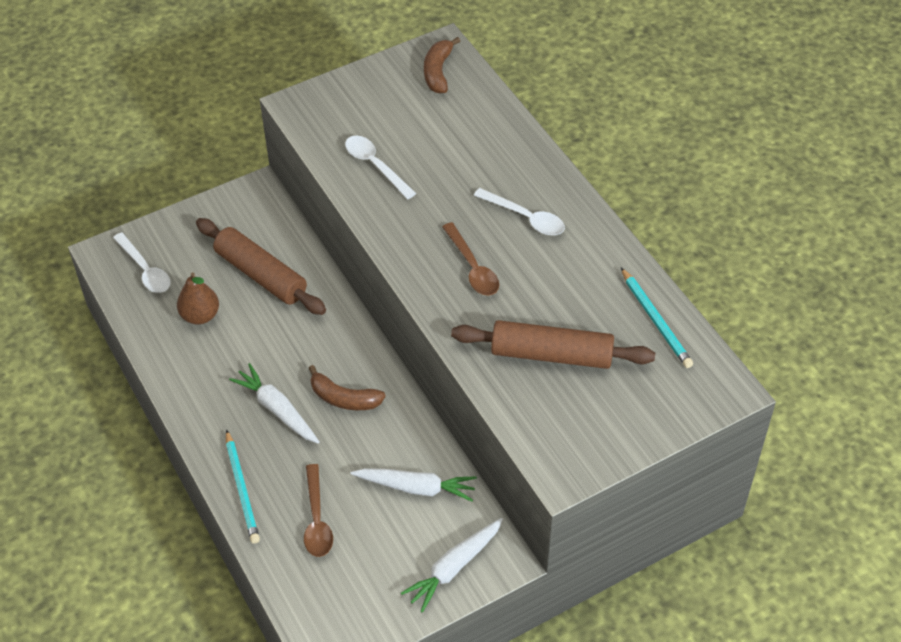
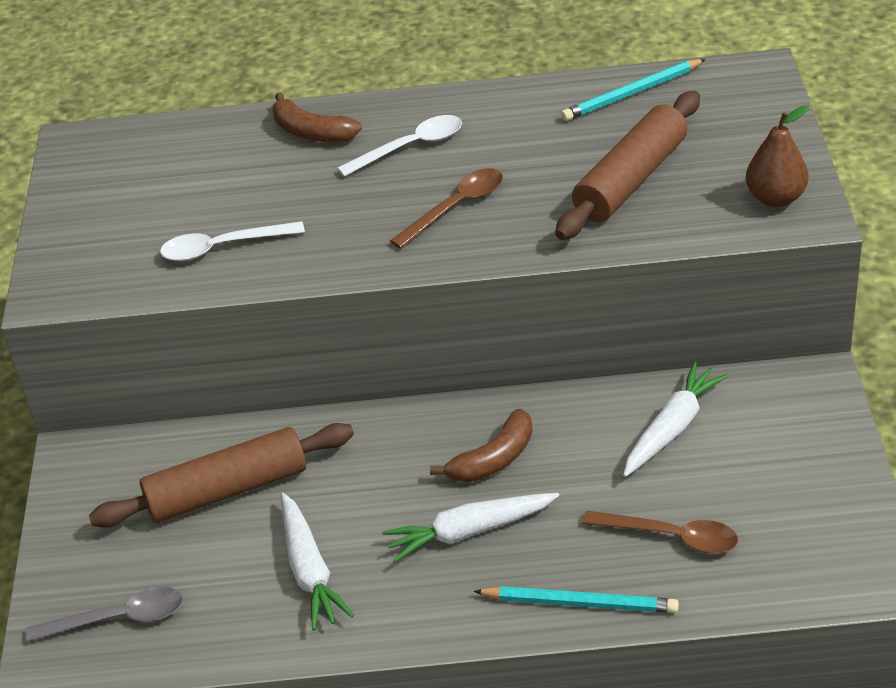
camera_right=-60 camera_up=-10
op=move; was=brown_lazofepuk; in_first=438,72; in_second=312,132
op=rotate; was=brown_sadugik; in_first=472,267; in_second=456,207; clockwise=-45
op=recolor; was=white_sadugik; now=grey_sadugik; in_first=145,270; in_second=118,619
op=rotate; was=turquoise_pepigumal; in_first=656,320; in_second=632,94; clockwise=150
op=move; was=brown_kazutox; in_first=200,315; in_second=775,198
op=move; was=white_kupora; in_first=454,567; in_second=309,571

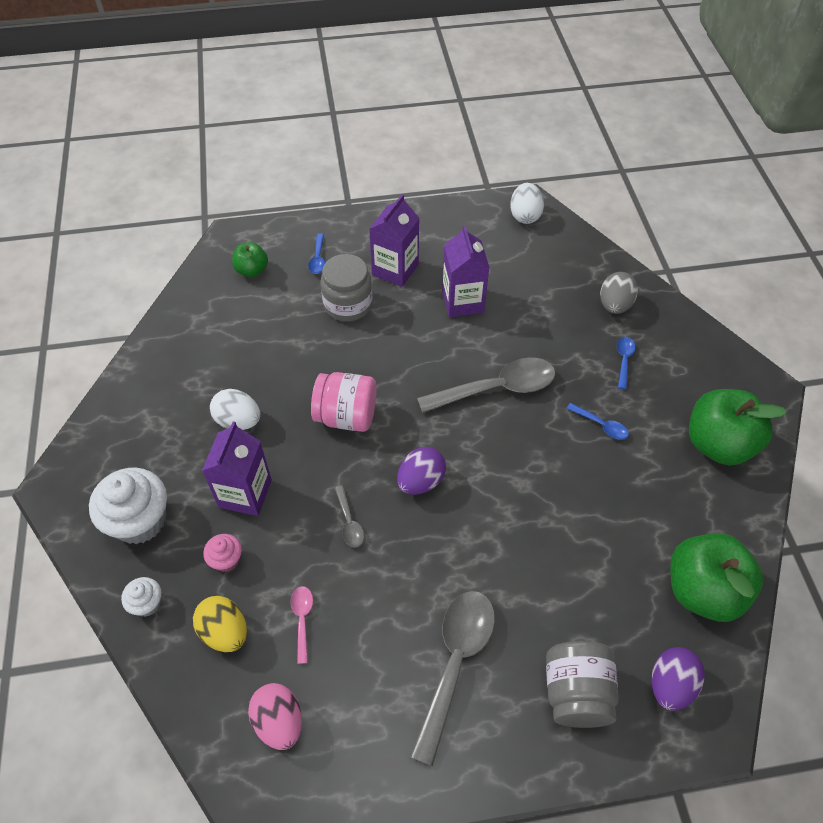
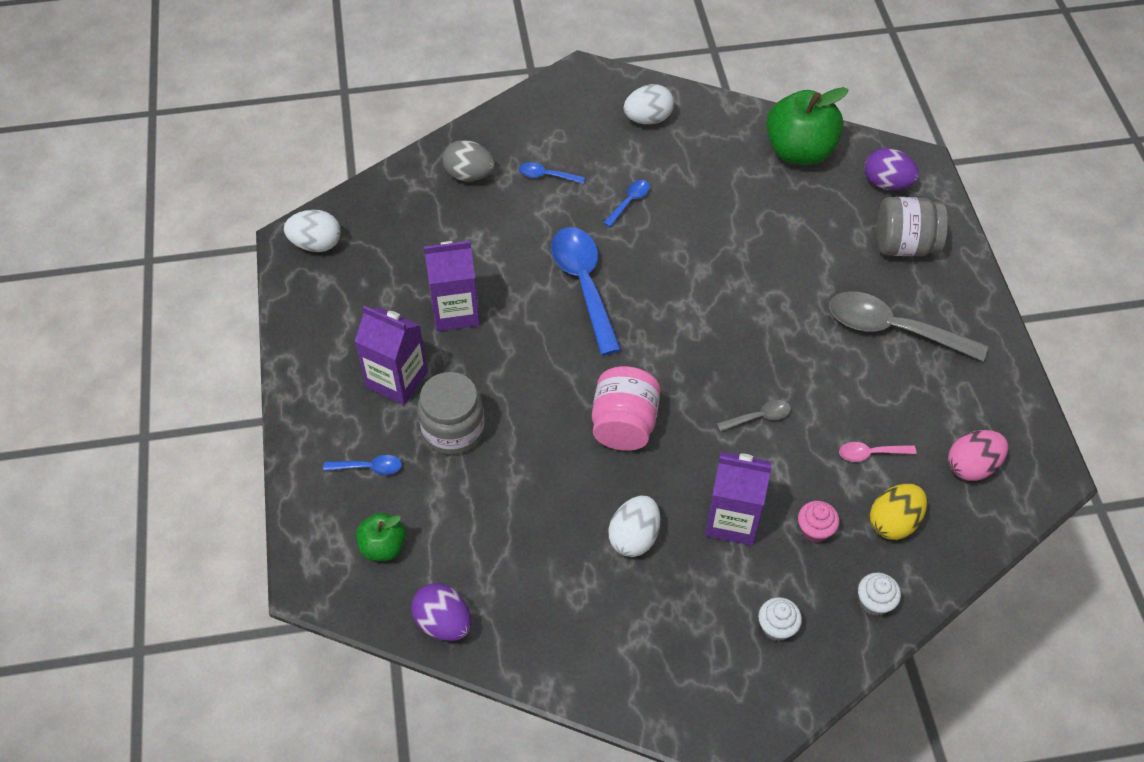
camera_right=-90 camera_up=0
op=recolor; was=grey_sadugik; now=blue_sadugik; in_first=497,389; in_second=584,284
op=replace; was=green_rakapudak; now=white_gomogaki; in_first=718,444; in_second=648,119
op=move; was=purple_gomogaki; in_first=420,481; in_second=443,623
op=resize; was=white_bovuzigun; in_first=140,520; in_second=776,627; ratio=0.49

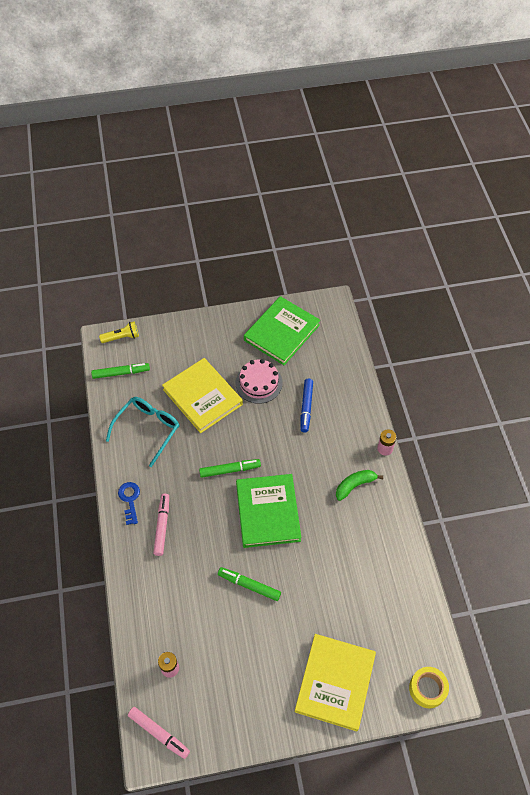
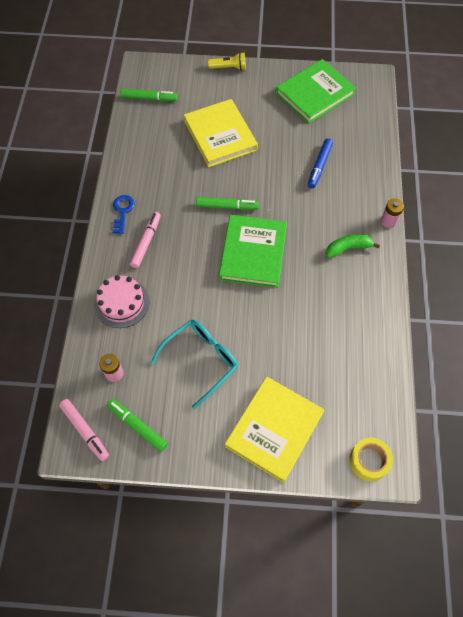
camera_right=15 camera_up=5
op=move; was=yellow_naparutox; in_first=121,337; in_second=229,68
op=move; was=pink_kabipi; in_first=259,383; in_second=122,303
op=move; was=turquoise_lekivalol; in_first=147,429; in_second=201,360
op=move; was=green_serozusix; in_first=249,585; in_second=137,426

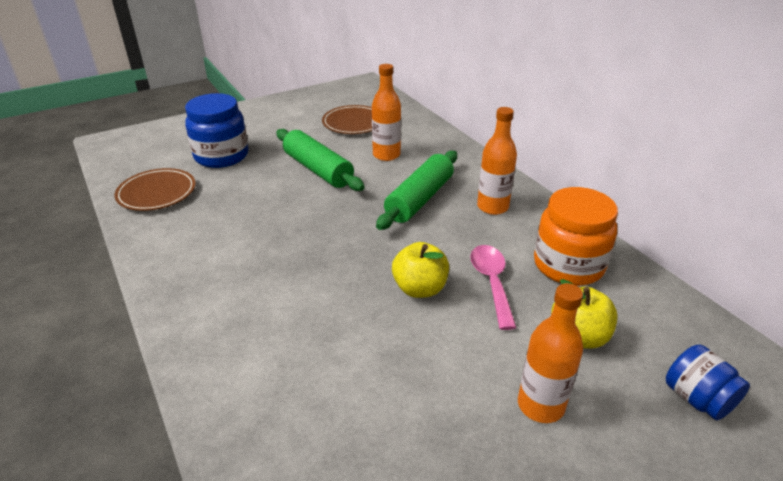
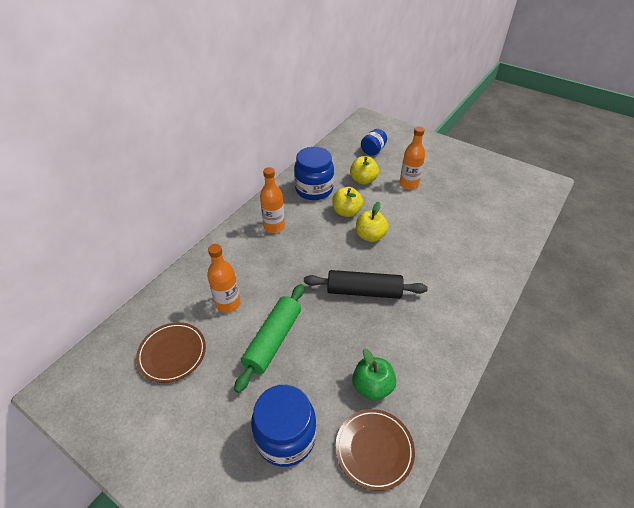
camera_right=-115 camera_up=10
op=delete; was=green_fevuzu; in_first=419,199
op=recolor; was=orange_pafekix; now=blue_pafekix; in_first=568,265; in_second=314,189
op=replace; was=pink_sadugik; now=yellow_rakapudak; in_first=492,283; in_second=346,212
op=insert; now=black_fevuzu; in_second=364,291
op=insert; now=green_rakapudak; in_second=372,386

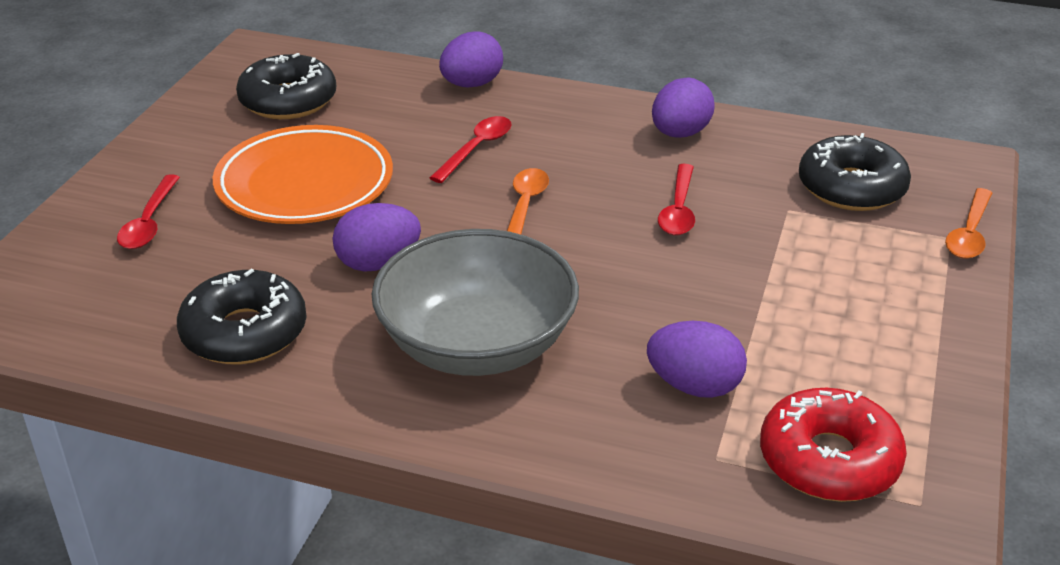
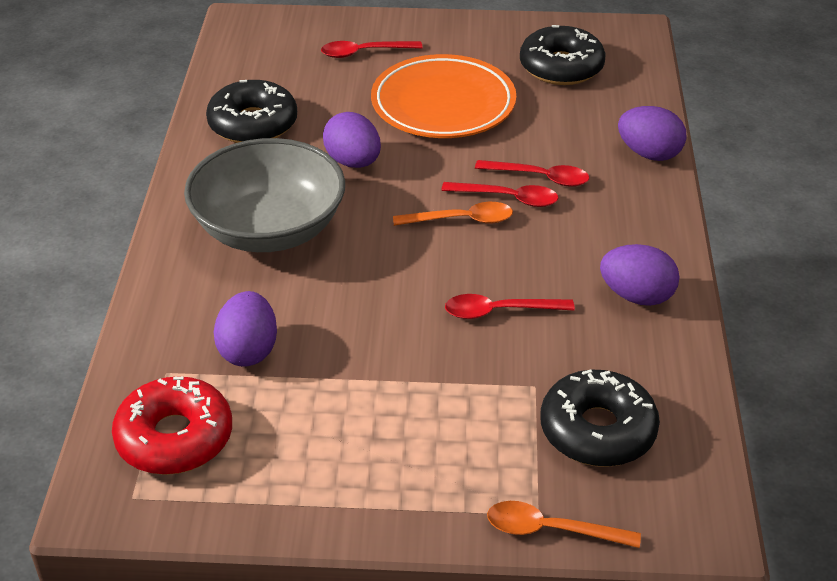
camera_right=75 camera_up=5
op=insert; now=red_sadugik; in_second=508,198

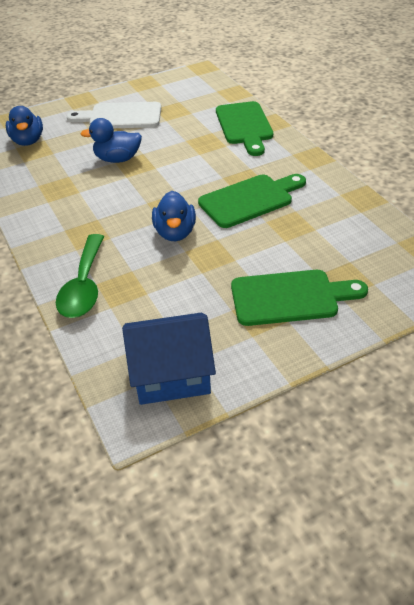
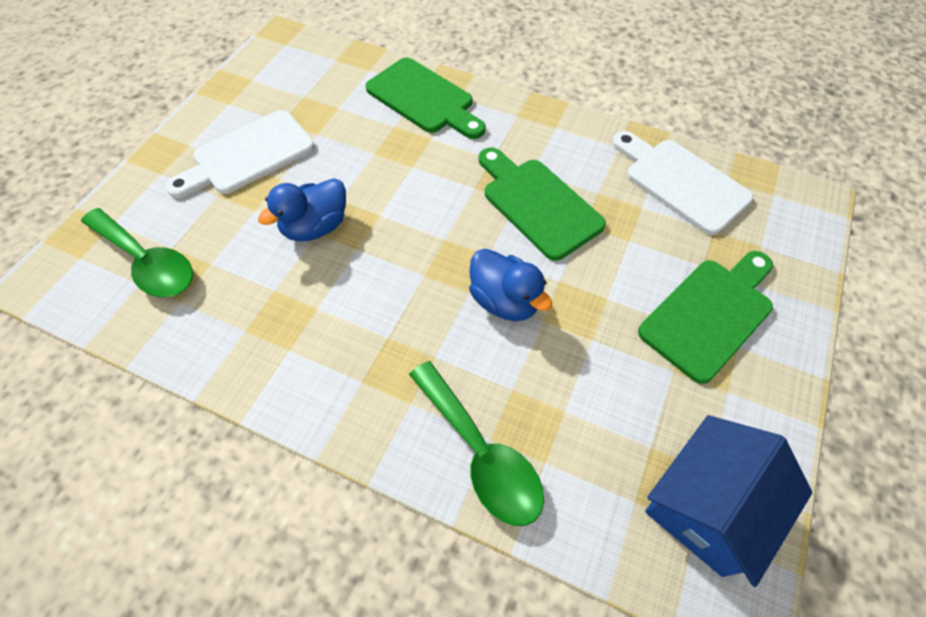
camera_right=-40 camera_up=15
op=replace; was=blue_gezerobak; now=green_sadugik; in_first=28,141; in_second=147,262
op=rotate; was=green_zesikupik; in_first=250,200; in_second=537,204; clockwise=-60
op=insert; now=white_zesikupik; in_second=681,182

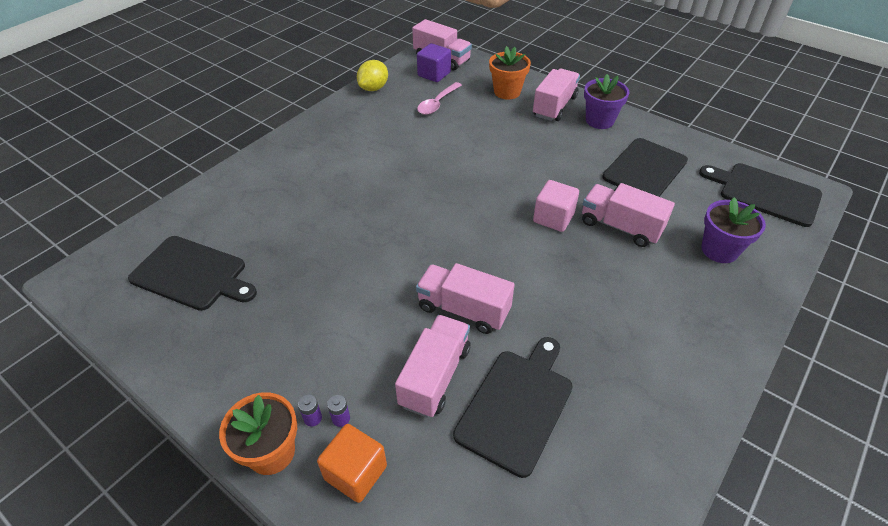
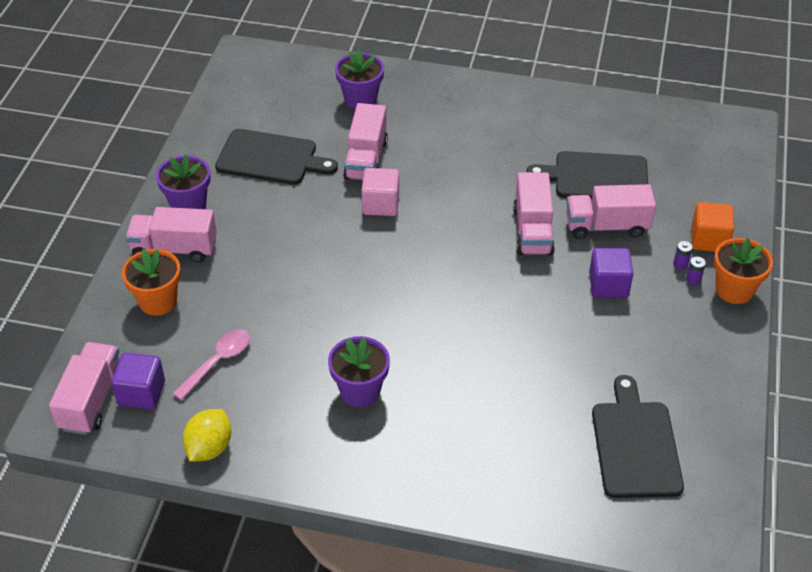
camera_right=-115 camera_up=0
op=rotate; was=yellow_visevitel; in_first=374,88; in_second=209,448; clockwise=-75
op=rotate; was=pink_sadugik; in_first=437,103; in_second=218,362; clockwise=-60
op=delete; was=black_zesikupik; in_first=765,193
op=insert; now=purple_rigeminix; in_second=608,285
op=insert; now=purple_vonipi; in_second=360,391

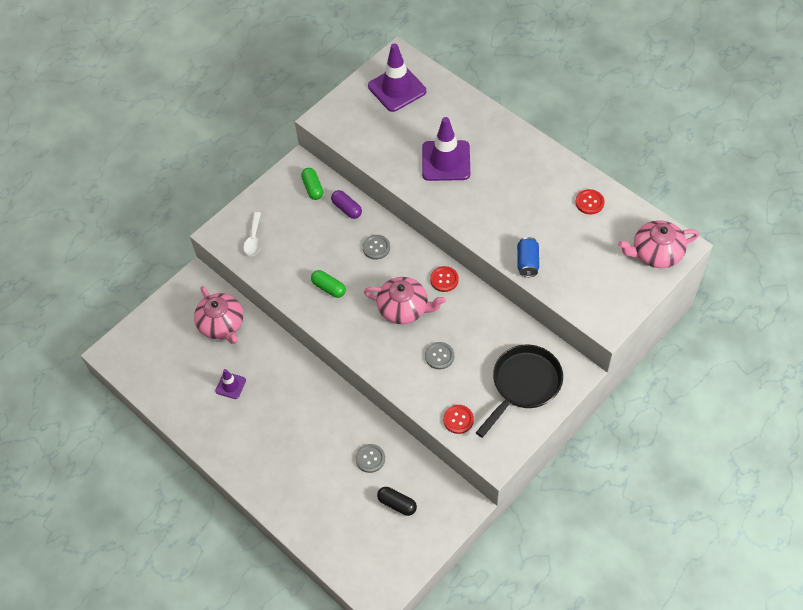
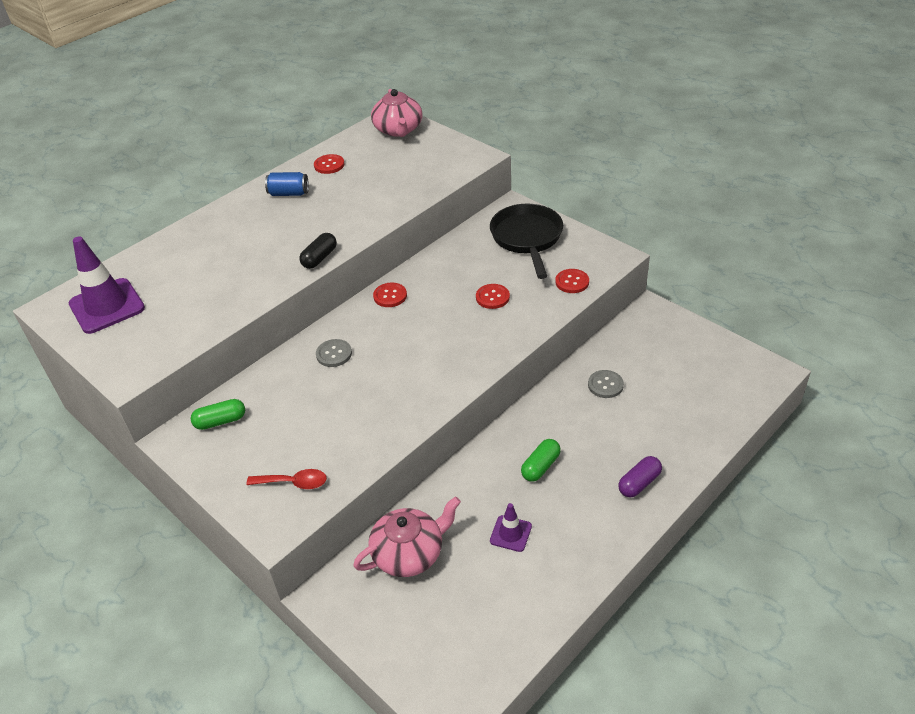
camera_right=-90 camera_up=-15
op=delete; was=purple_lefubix; in_first=446,161
op=move; was=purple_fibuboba; in_first=347,209; in_second=639,483
op=recolor; was=white_sadugik; now=red_sadugik; in_first=253,239; in_second=294,483
op=move; was=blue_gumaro; in_first=527,262; in_second=289,193
op=move; was=green_fibuboba; in_first=329,288; in_second=540,466
op=delete; was=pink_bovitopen; in_first=404,308
op=recolor; was=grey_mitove; now=red_mitove; in_first=439,356; in_second=492,297
op=rotate; was=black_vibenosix; in_first=523,385; in_second=527,238; clockwise=45
op=move; was=black_fibuboba; in_first=397,504; in_second=319,258

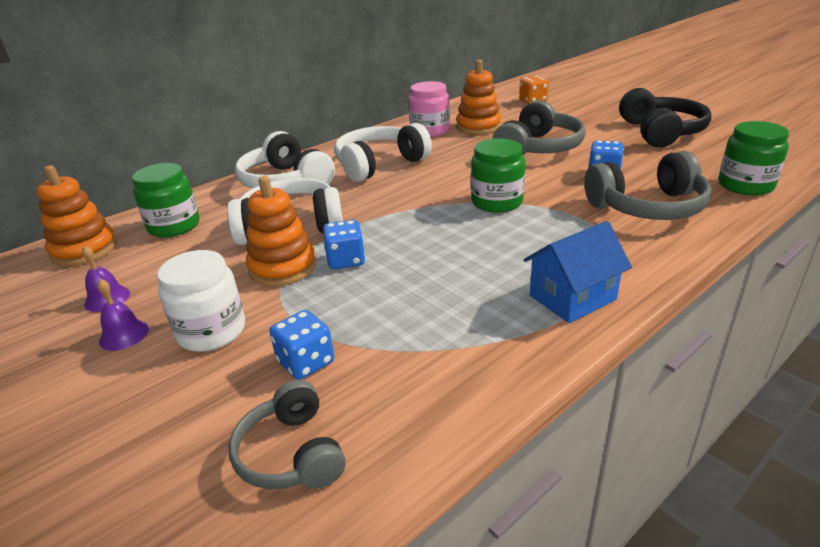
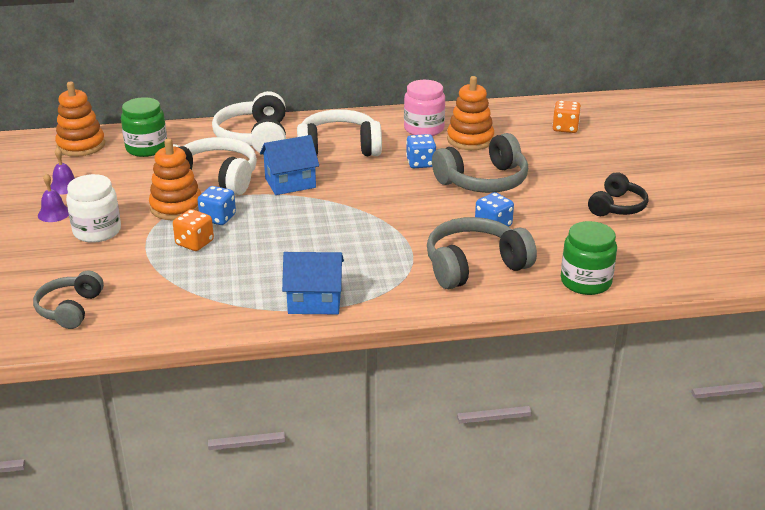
camera_right=30 camera_up=0
op=resize; was=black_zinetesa; in_first=660,132; in_second=617,207; ratio=0.63
op=delete; was=green_pafekix; in_first=497,202
op=rotate; was=grey_zinetesa; in_first=648,207; in_second=474,266; clockwise=135
op=move; was=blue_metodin; in_first=306,362; in_second=420,163
op=insert; now=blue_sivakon; in_second=290,183
op=insert; now=orange_metodin; in_second=194,243

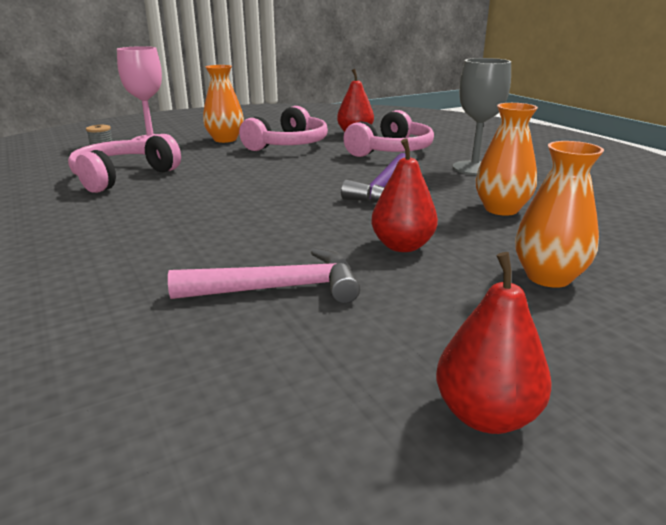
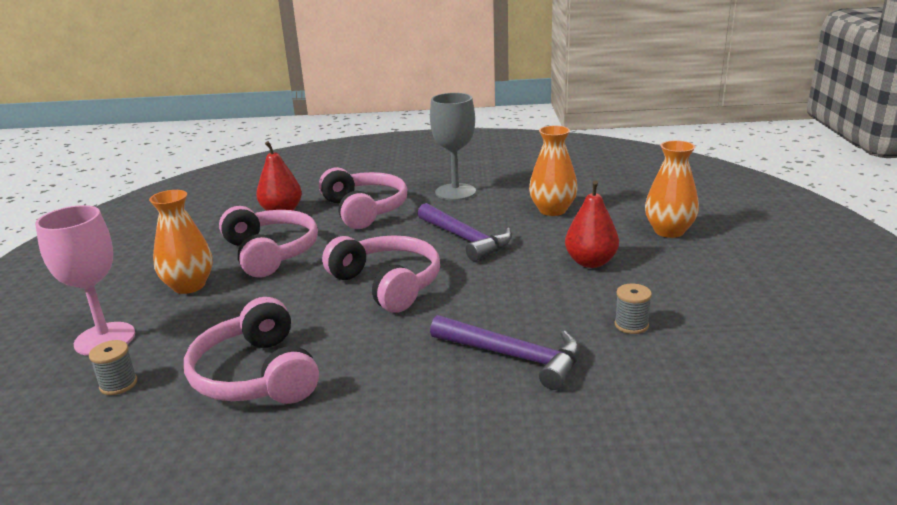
camera_right=-60 camera_up=0
op=replace; was=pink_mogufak; now=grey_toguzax; in_first=279,288; in_second=631,325
op=delete; was=red_kazutox; in_first=486,415
op=insert; now=pink_zinetesa; in_second=387,284
op=insert; now=purple_mogufak; in_second=514,356

